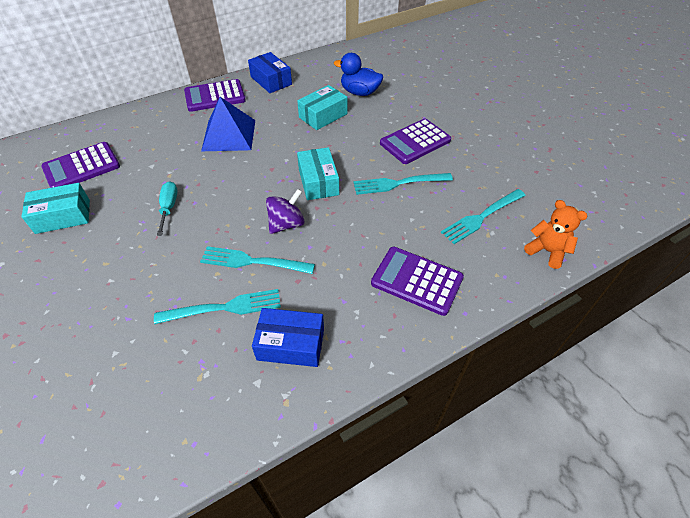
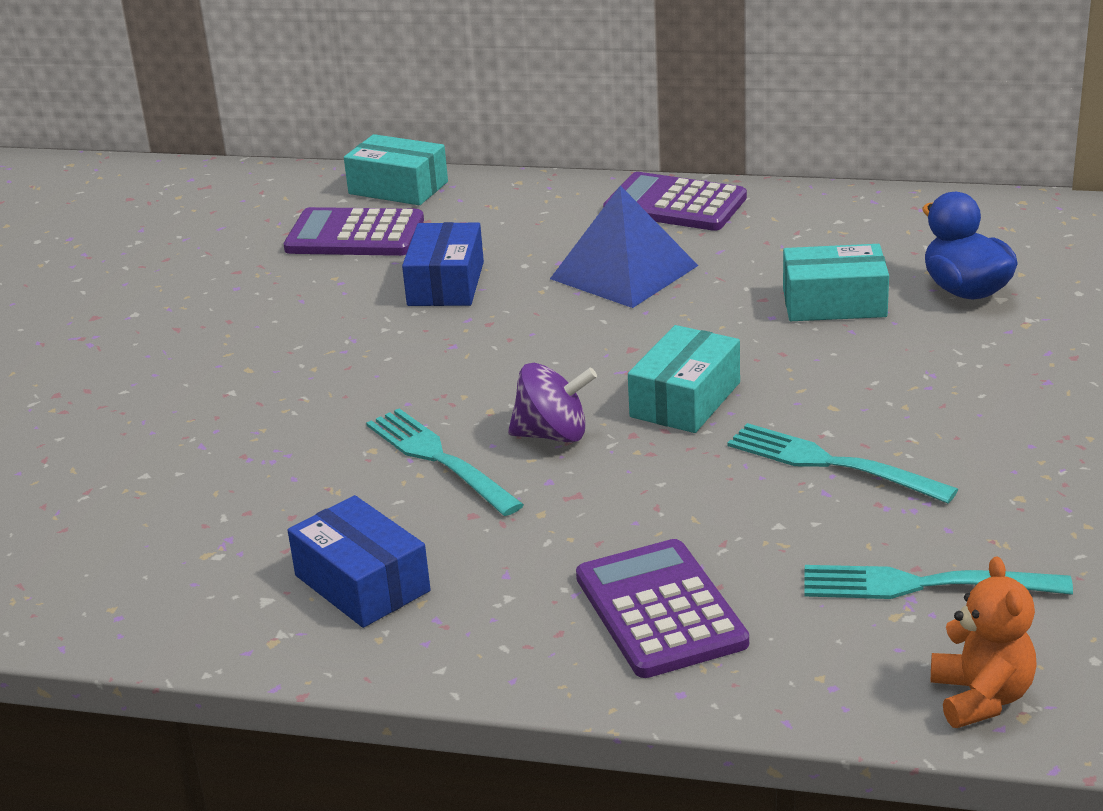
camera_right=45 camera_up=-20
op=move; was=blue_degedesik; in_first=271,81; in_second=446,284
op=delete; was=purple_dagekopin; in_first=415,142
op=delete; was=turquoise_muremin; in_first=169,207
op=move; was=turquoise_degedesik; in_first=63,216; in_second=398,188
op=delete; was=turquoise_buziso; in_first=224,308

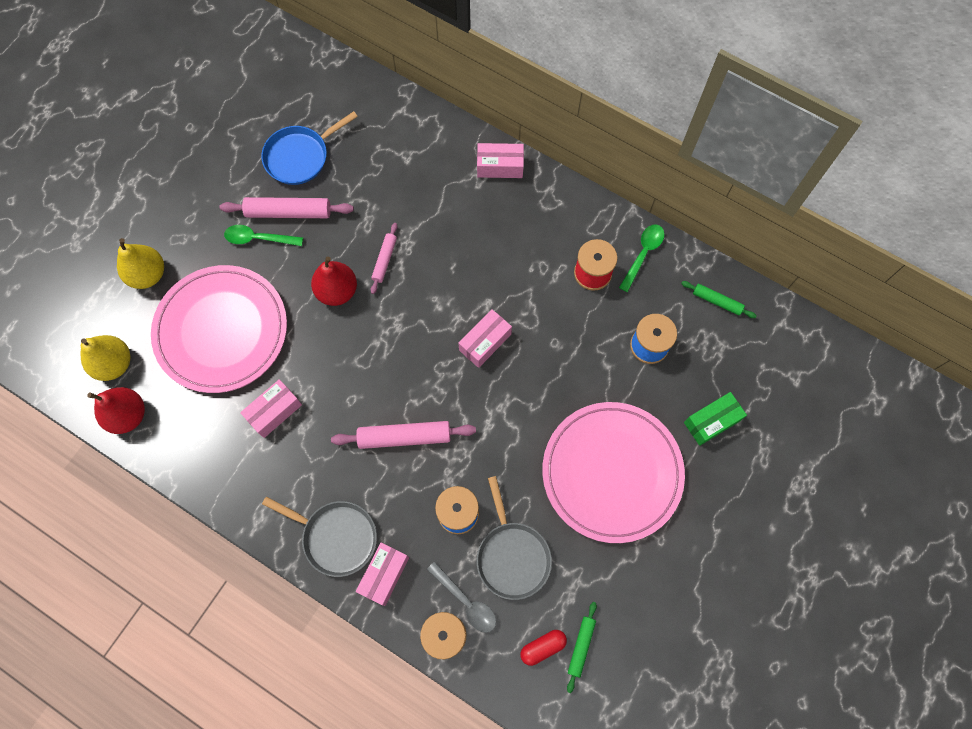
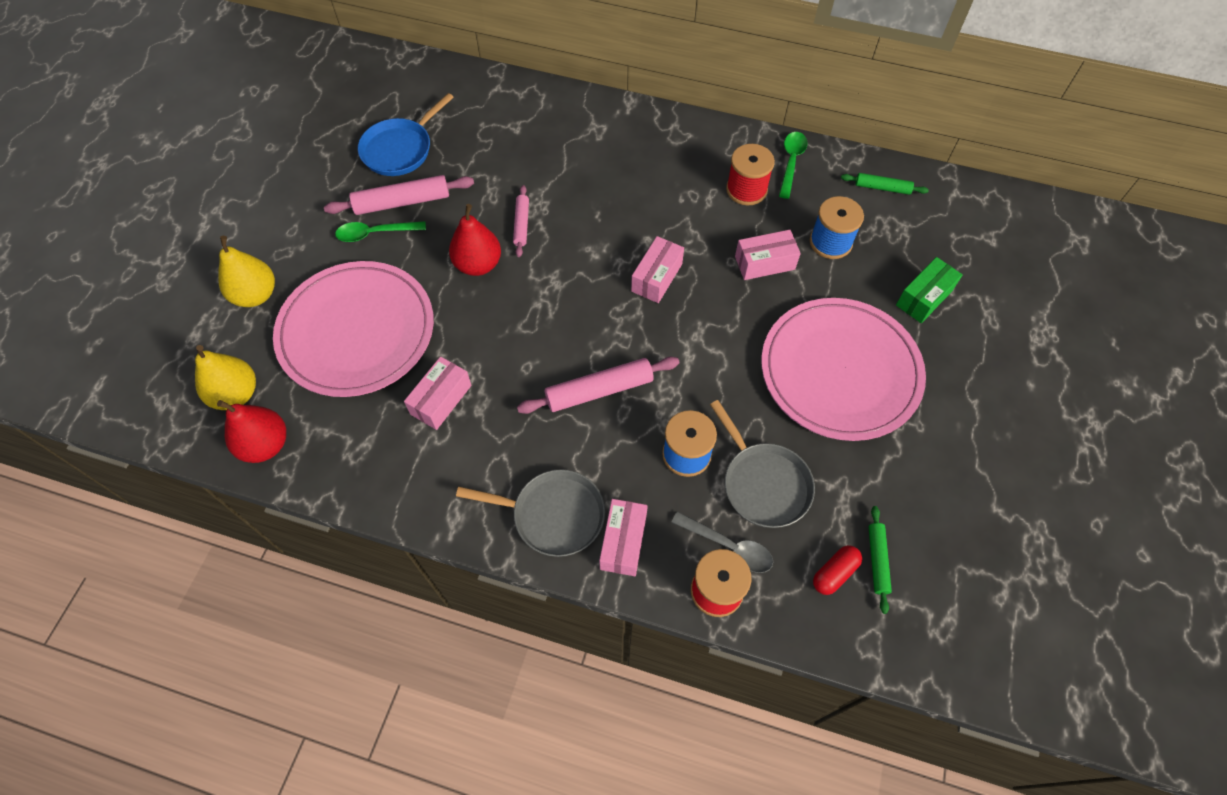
camera_right=-15 camera_up=-10
op=move; was=pink_degedesik; in_first=500,166; in_second=764,263

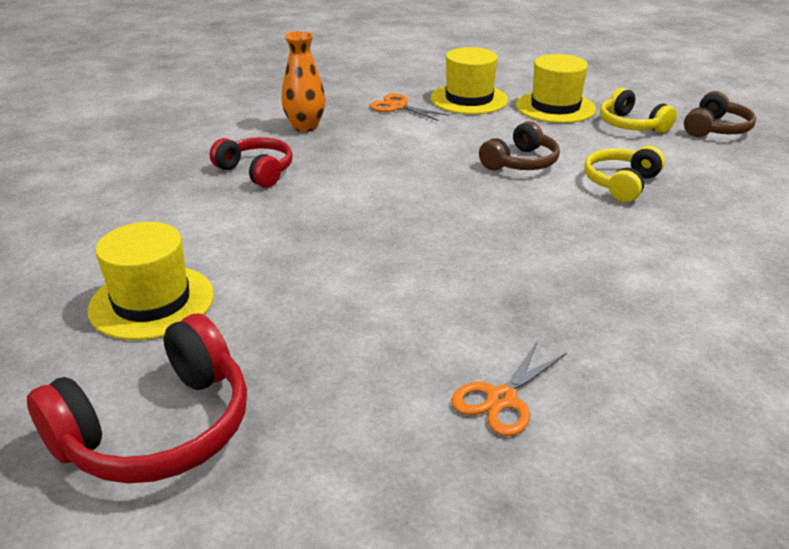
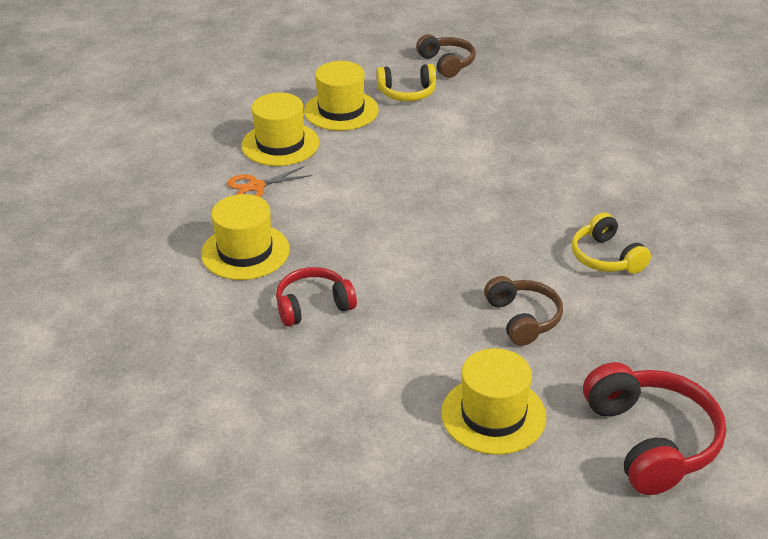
camera_right=-60 camera_up=5
op=replace; was=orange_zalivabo; now=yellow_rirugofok; in_first=305,127; in_second=245,252
op=move; was=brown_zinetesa; in_first=520,162; in_second=523,319
op=move; was=yellow_zinetesa; in_first=621,183; in_second=606,257
op=delete; was=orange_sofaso; in_first=501,399

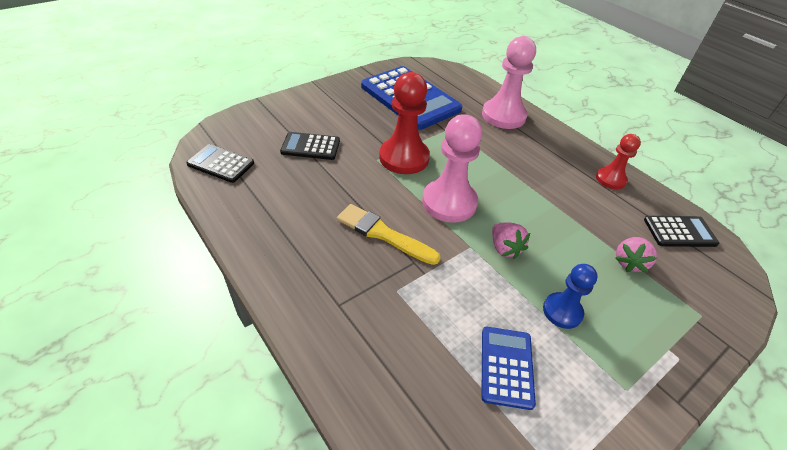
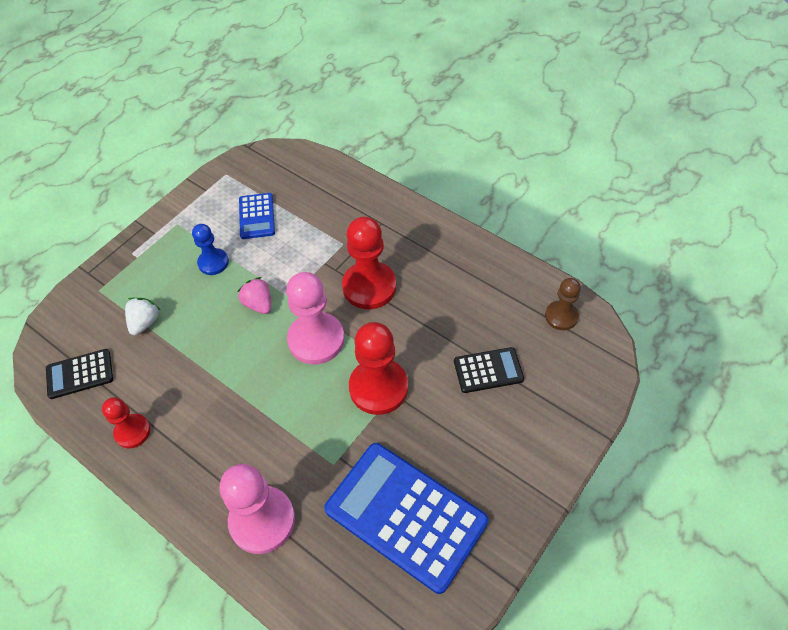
camera_right=170 camera_up=10
op=replace; was=black_dagekopin; now=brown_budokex; in_first=221,164; in_second=561,316
op=replace; was=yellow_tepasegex; now=red_budokex; in_first=383,234; in_second=369,287
op=recolor; was=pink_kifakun; now=white_kifakun; in_first=629,262; in_second=145,322

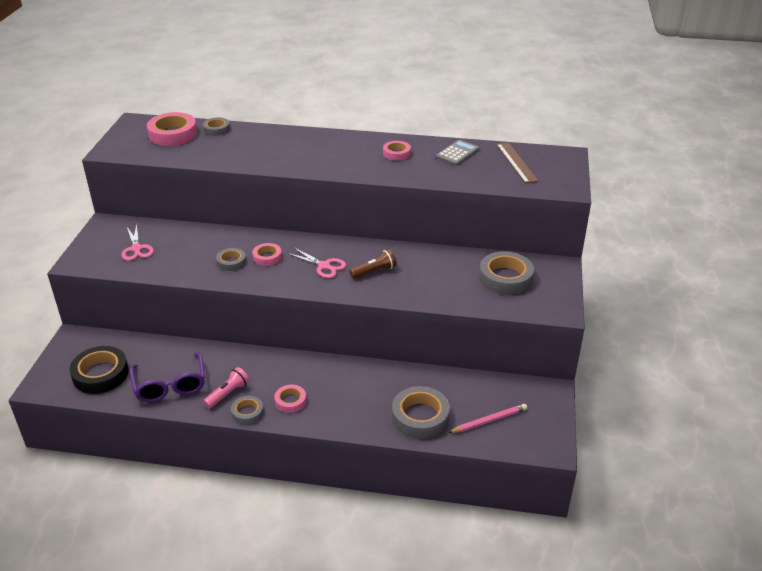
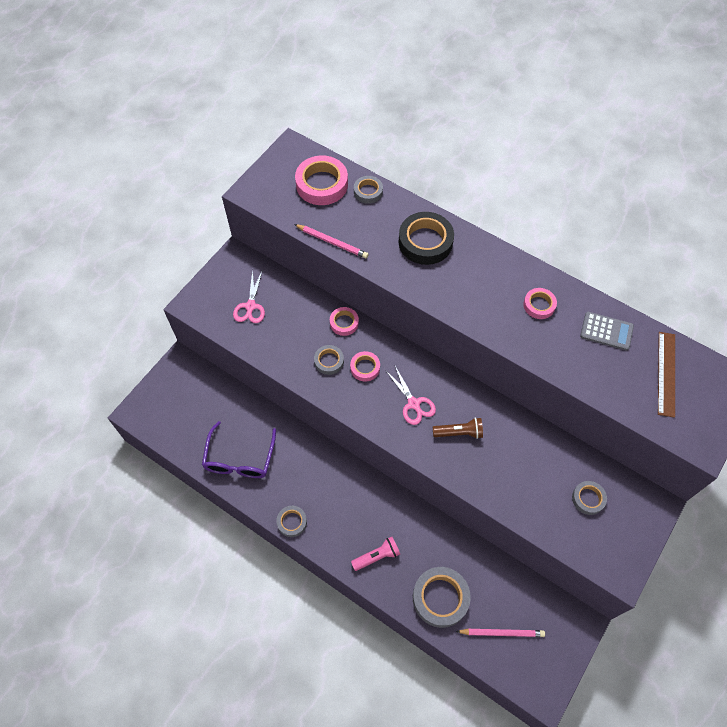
camera_right=25 camera_up=25
op=rotate; was=grey_dagekopin; in_first=457,153; in_second=606,331; clockwise=45
op=resize; was=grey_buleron; in_first=505,278; in_second=588,499; ratio=0.56
op=move; was=black_buleron; in_first=100,374; in_second=425,242
op=move; was=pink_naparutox; in_first=228,393; in_second=377,556
op=move; was=pink_buleron; in_first=290,401; in_second=344,323
op=insert; now=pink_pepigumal; in_second=332,242

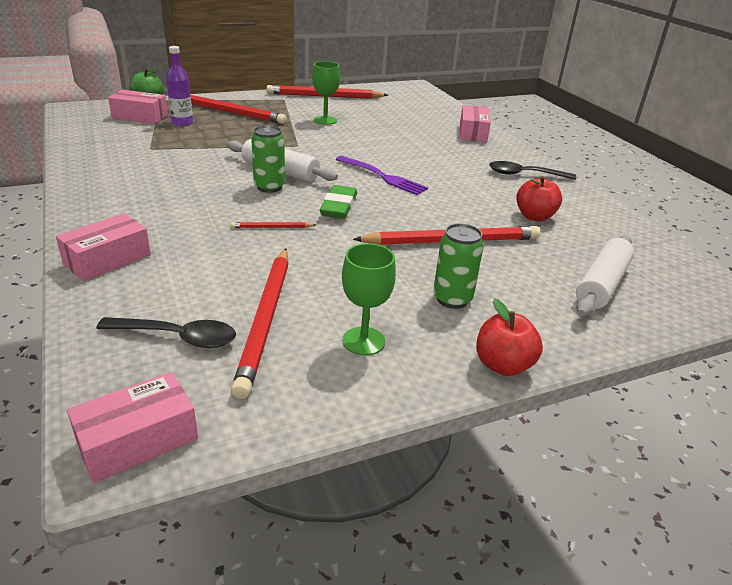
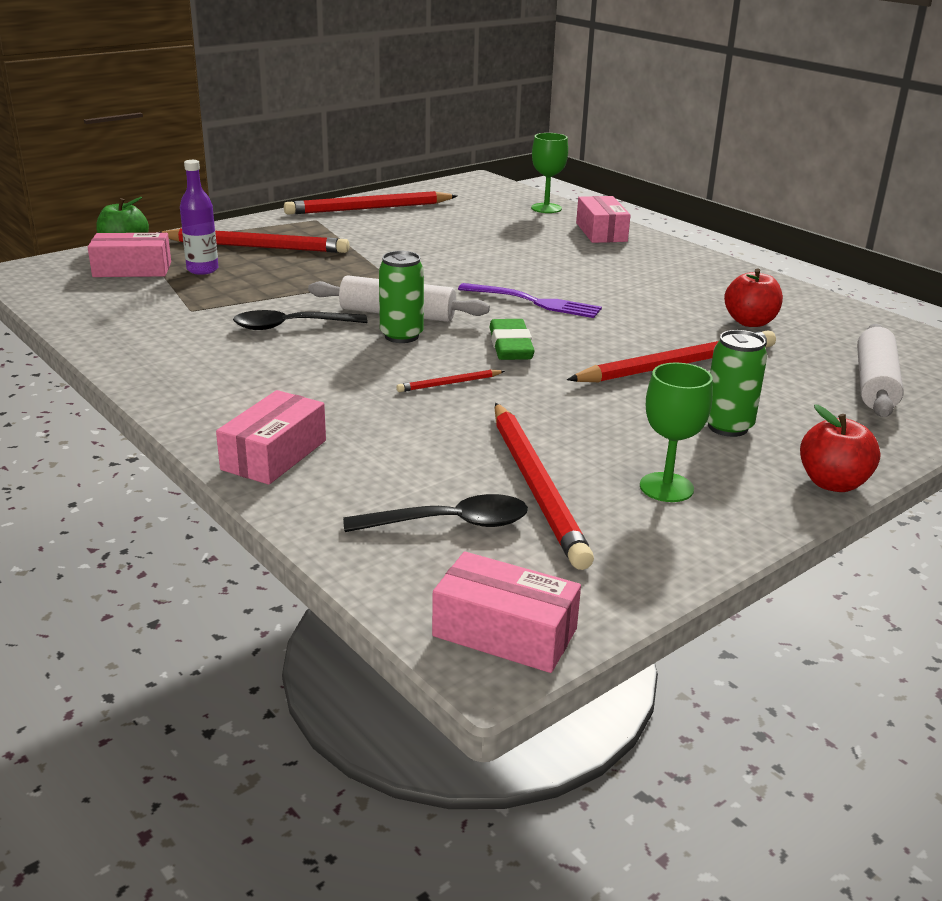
camera_right=-15 camera_up=-5
op=move; was=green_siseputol; in_first=325,120; in_second=546,208
op=move; was=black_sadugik; in_first=524,174; in_second=291,326
op=rotate; was=pink_degedesik; in_first=138,440; in_second=505,632; clockwise=75

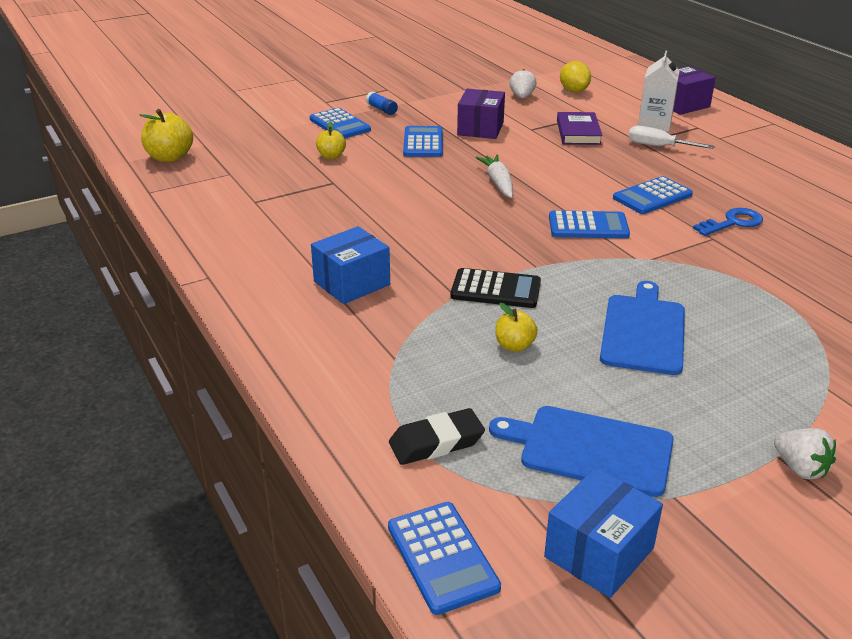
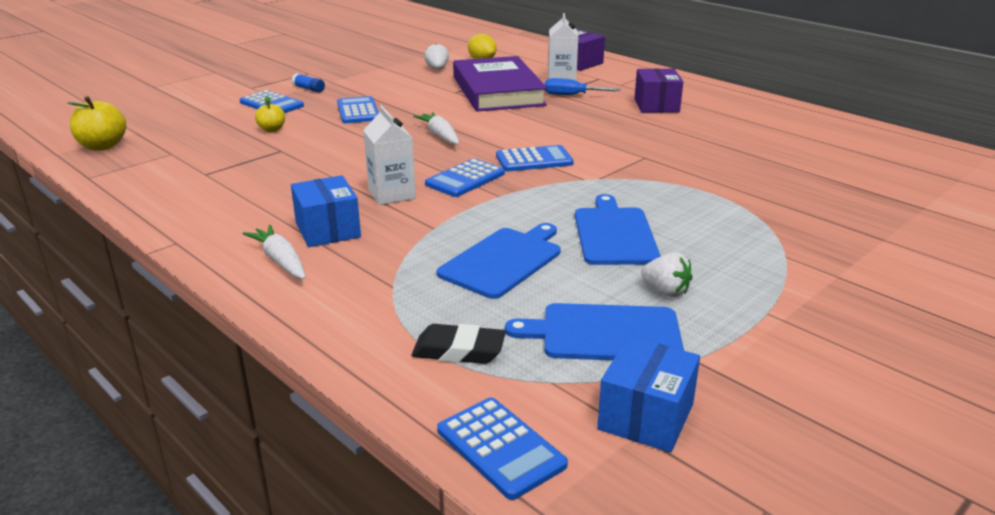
camera_right=-15 camera_up=-5
op=move; was=purple_degedesik; in_first=480,129; in_second=656,105
op=resize; was=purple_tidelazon; in_first=578,132; in_second=498,91; ratio=2.01
op=recolor; was=white_muremin; now=blue_muremin; in_first=658,147; in_second=571,95
op=move; was=blue_dagekopin; in_first=652,196; in_second=465,179
op=delete; was=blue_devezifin; in_first=732,223
op=rotate; was=blue_degedesik; in_first=352,283; in_second=328,230; clockwise=-60
op=delete; was=black_dagekopin; in_first=495,289
op=replace; was=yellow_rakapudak; now=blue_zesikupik; in_first=514,346; in_second=503,260
op=rotate; was=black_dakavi; in_first=436,442; in_second=459,350; clockwise=45
op=move; was=white_kifakun; in_first=800,468; in_second=666,291
op=insert; now=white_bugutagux; in_second=392,194
op=insert; now=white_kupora; in_second=280,261

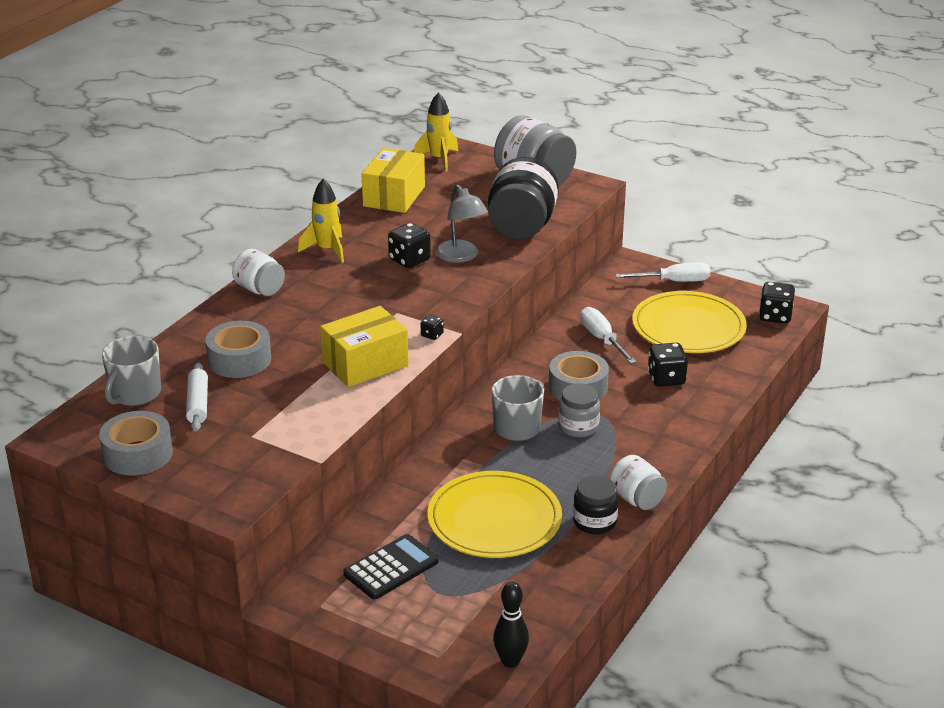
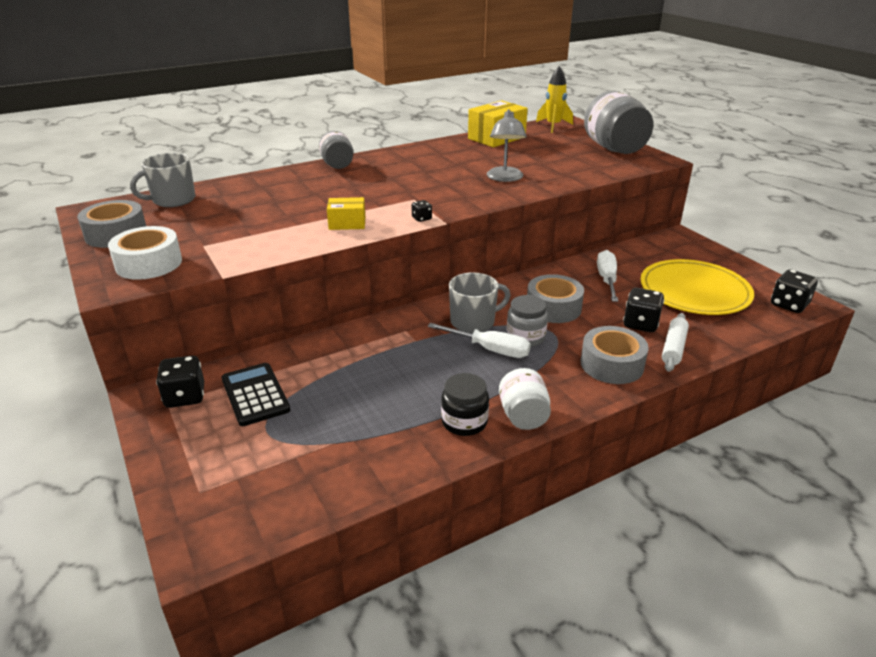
camera_right=30 camera_up=0
op=delete; was=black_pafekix; in_first=521,227
op=delete; was=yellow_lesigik; in_first=327,250
op=move; was=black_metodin; in_first=409,260; in_second=185,397
op=recolor; was=white_pafekix; now=grey_pafekix; in_first=260,289; in_second=337,165
op=move; was=white_muremin; in_first=674,281; in_second=490,349
op=resize; was=yellow_degedesik; in_first=365,364; in_second=347,223; ratio=0.57
op=move; was=grey_buleron; in_first=239,360; in_second=611,364
op=move; was=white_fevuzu; in_first=198,404; in_second=673,348
op=delete; was=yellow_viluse; in_first=494,519
op=rotate; was=black_dagekopin; in_first=391,568; in_second=255,395; clockwise=-105
op=delete; was=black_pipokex; in_first=510,661
op=insert; now=white_buleron; in_second=149,263

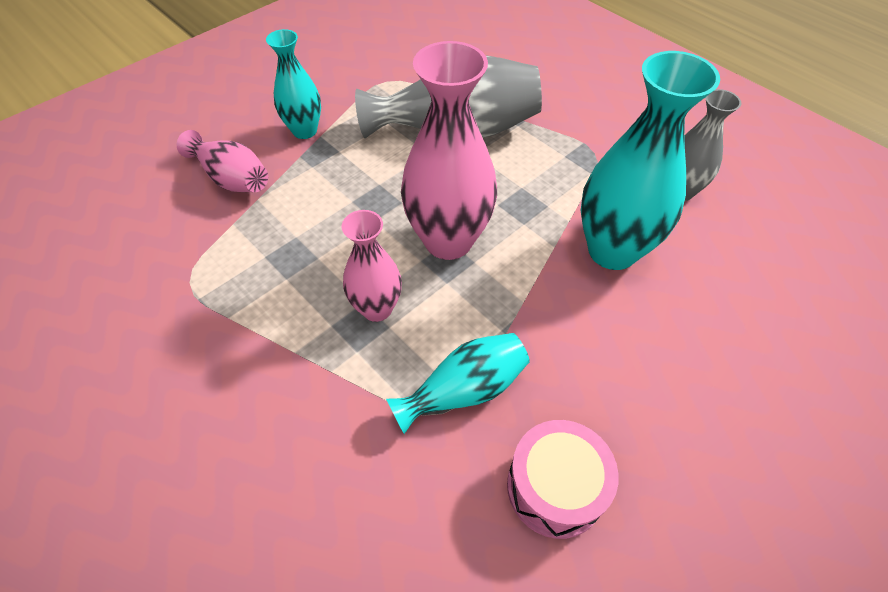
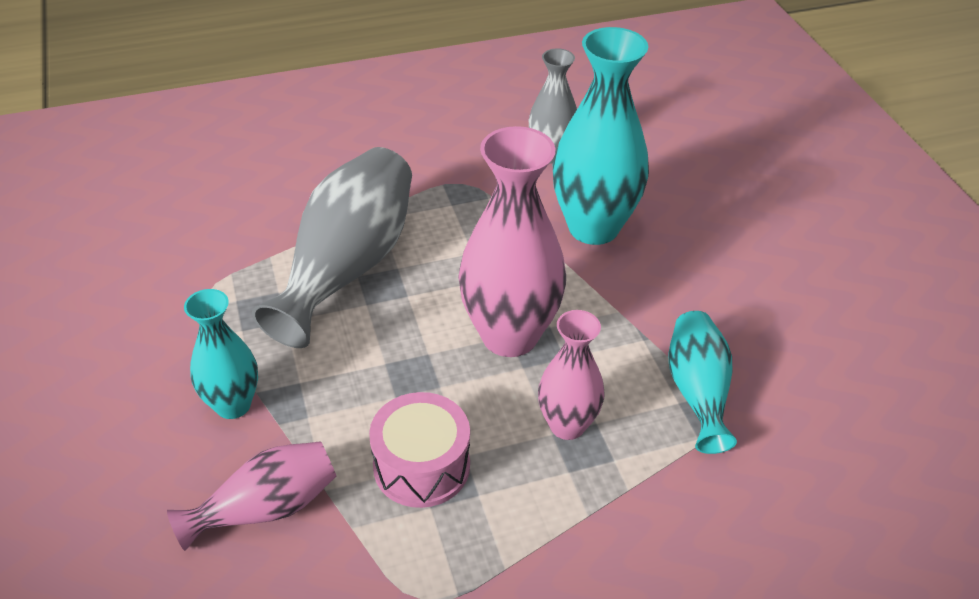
camera_right=-65 camera_up=-10
op=move; was=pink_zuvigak; in_first=555,487; in_second=421,466

